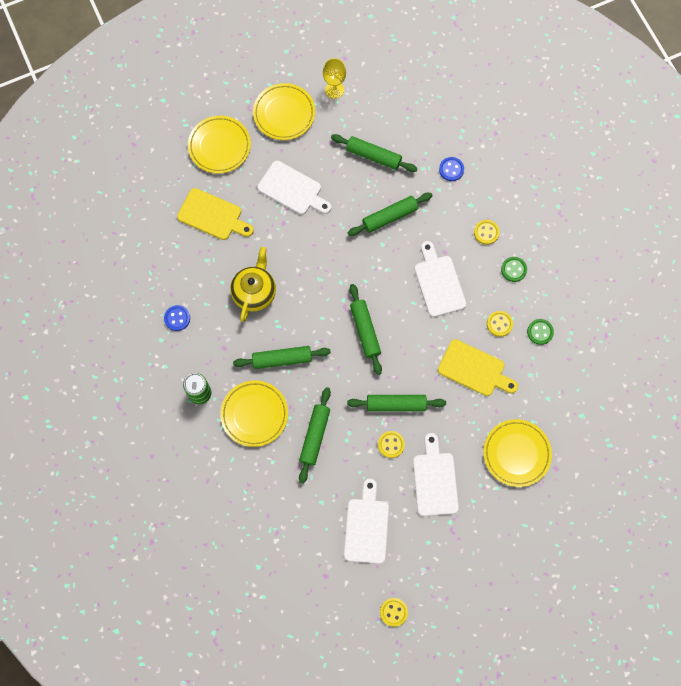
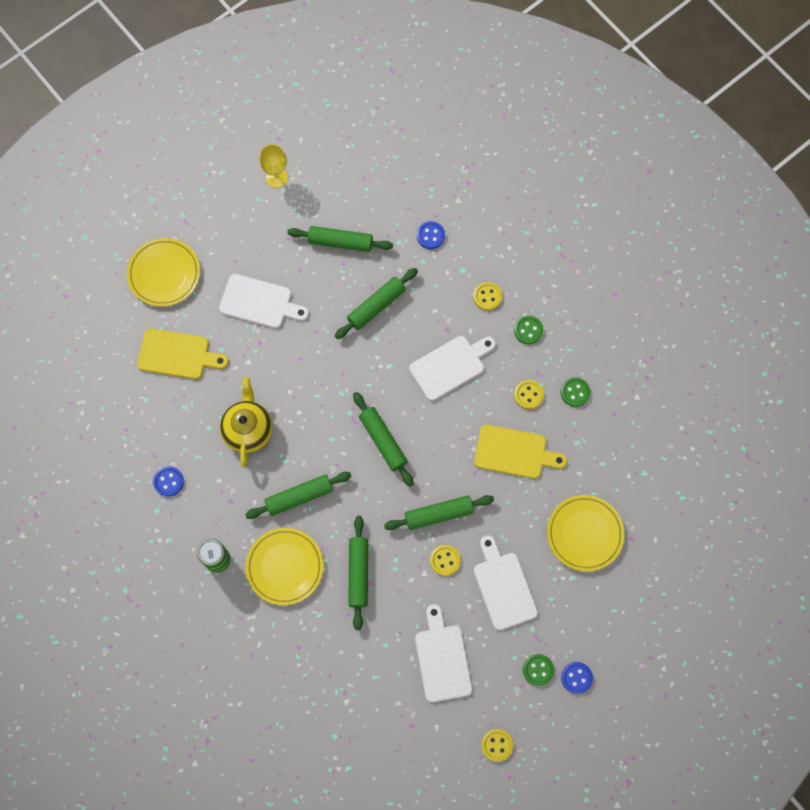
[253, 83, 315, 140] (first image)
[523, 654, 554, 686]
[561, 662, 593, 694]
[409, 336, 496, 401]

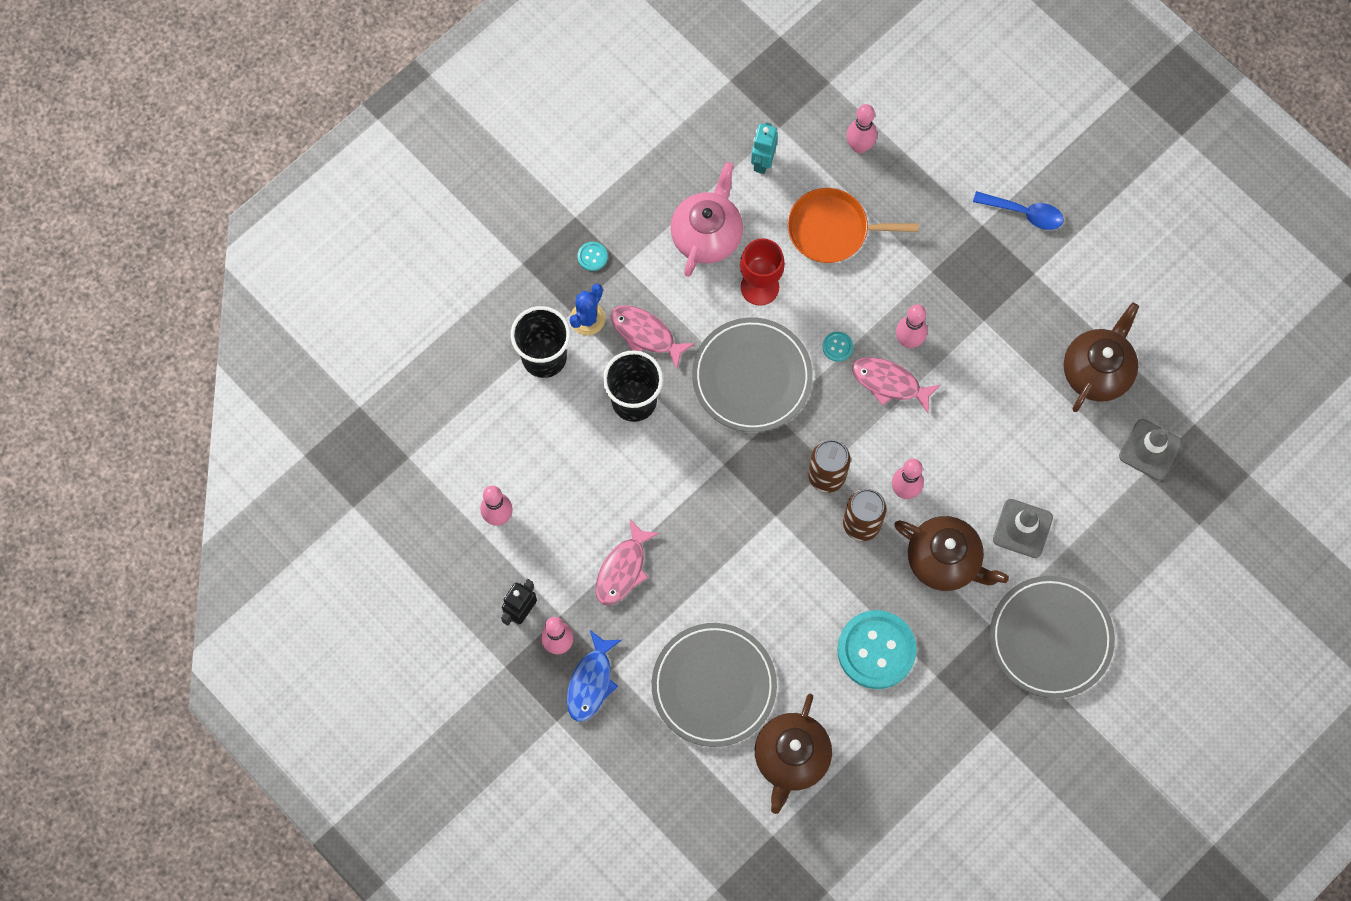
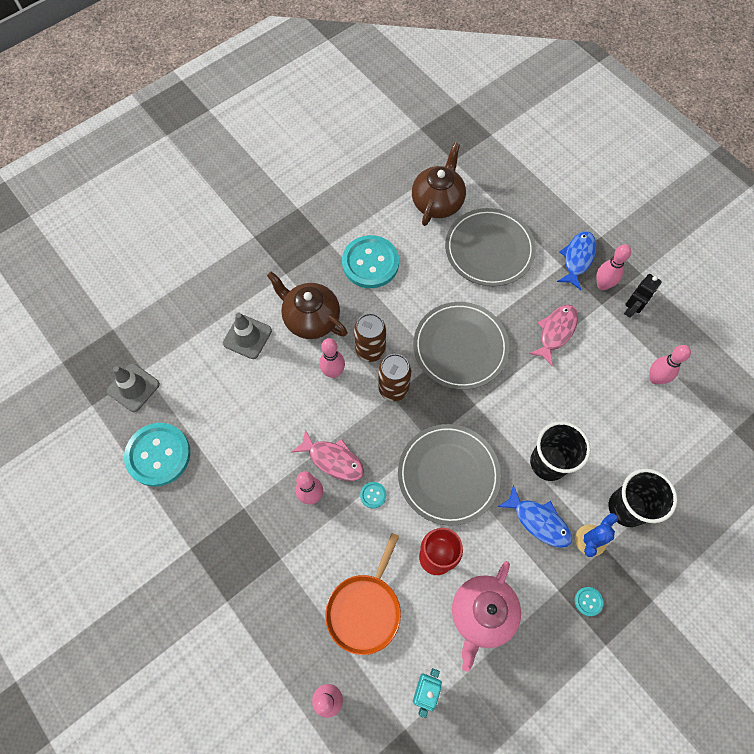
[973, 191, 1064, 230] (first image)
[413, 302, 509, 390]
[124, 423, 190, 487]
[498, 484, 572, 548]
[325, 533, 401, 655]

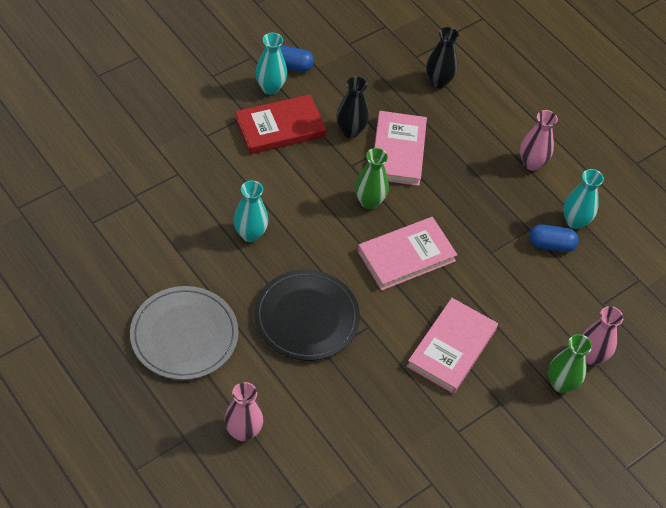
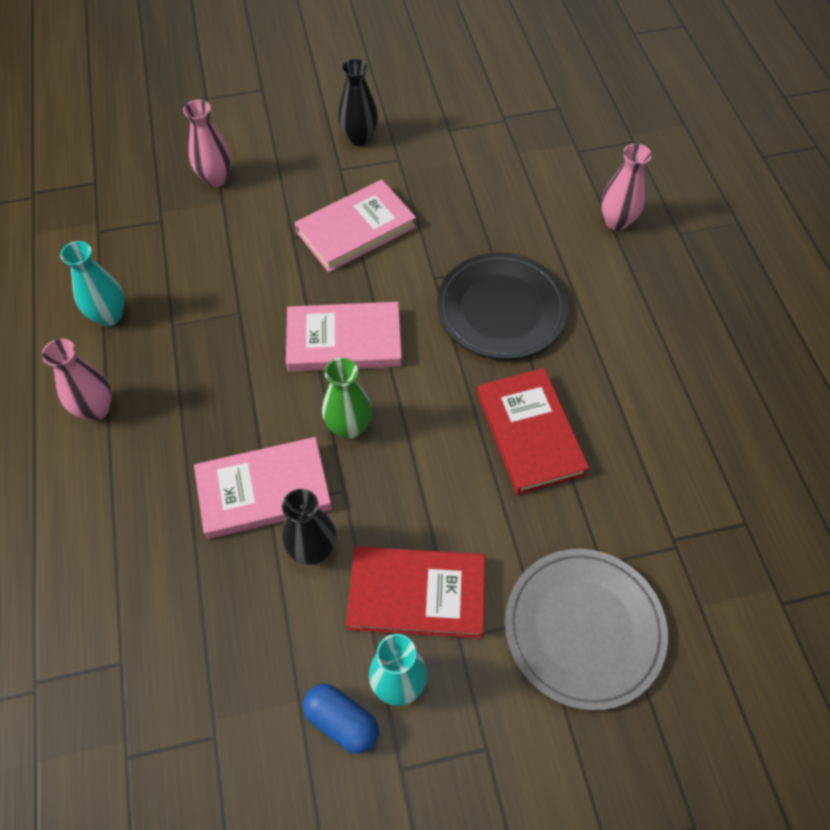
[529, 224, 579, 252] (first image)
[548, 334, 592, 393] (first image)
[505, 549, 668, 710]
[338, 58, 378, 146]
[477, 368, 589, 495]
[194, 437, 332, 539]

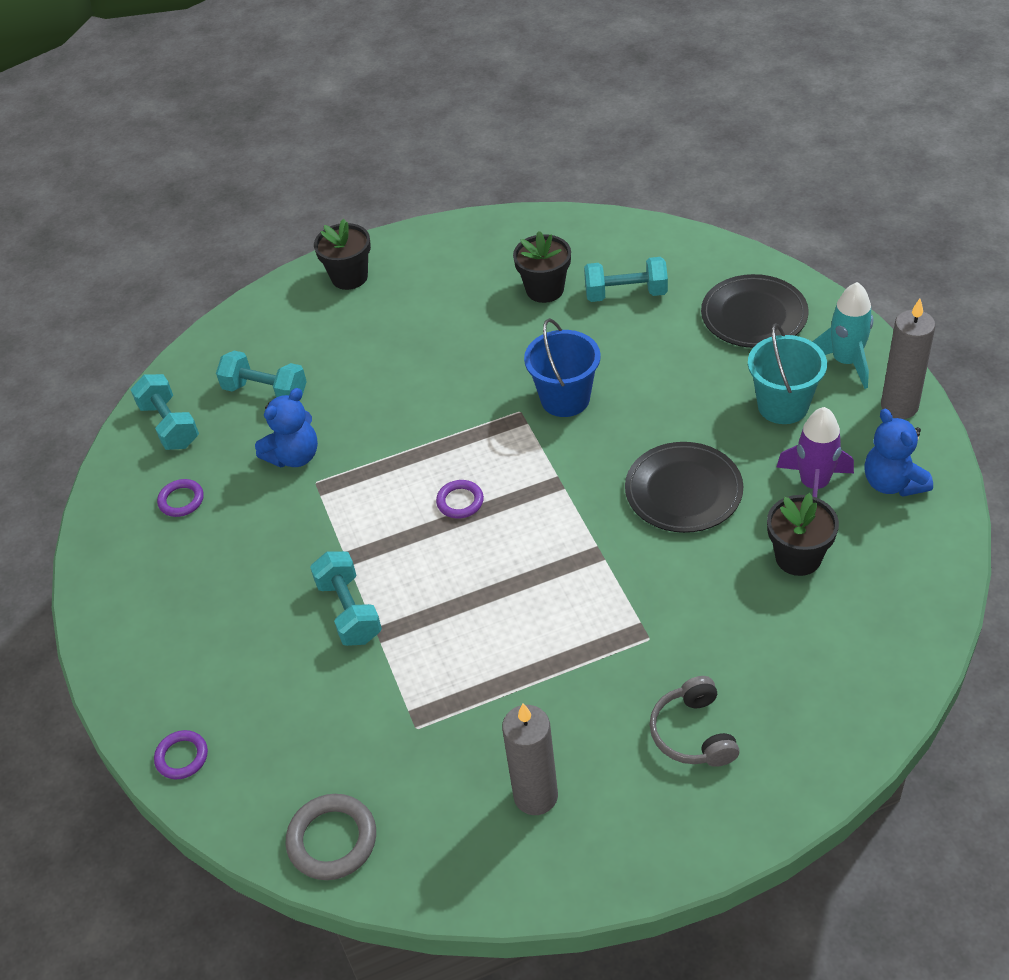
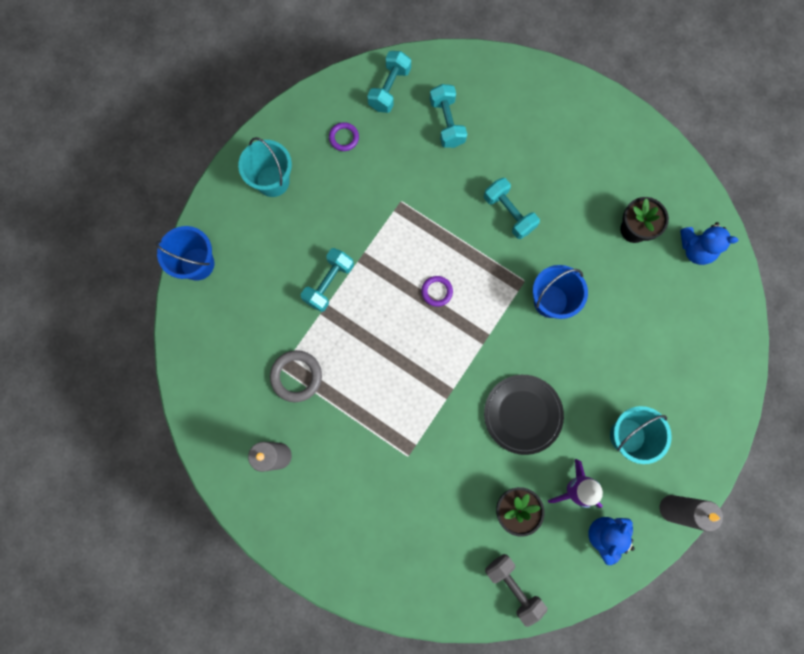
[314, 219, 371, 290] (first image)
[650, 676, 740, 767] (first image)
[701, 274, 809, 348] (first image)
[812, 282, 873, 389] (first image)
[238, 137, 292, 197]
[485, 554, 547, 627]
[680, 222, 739, 265]
[270, 350, 322, 402]
[484, 178, 540, 239]
[155, 226, 214, 281]

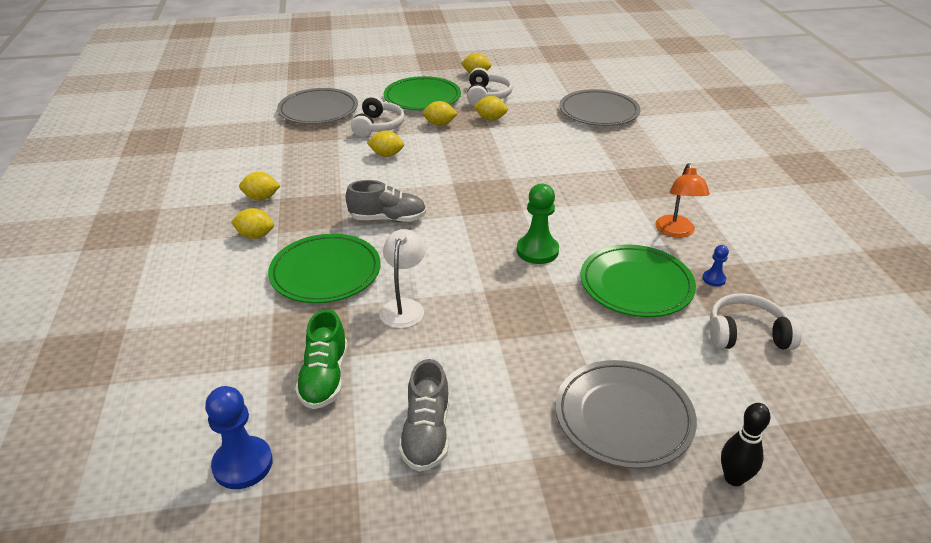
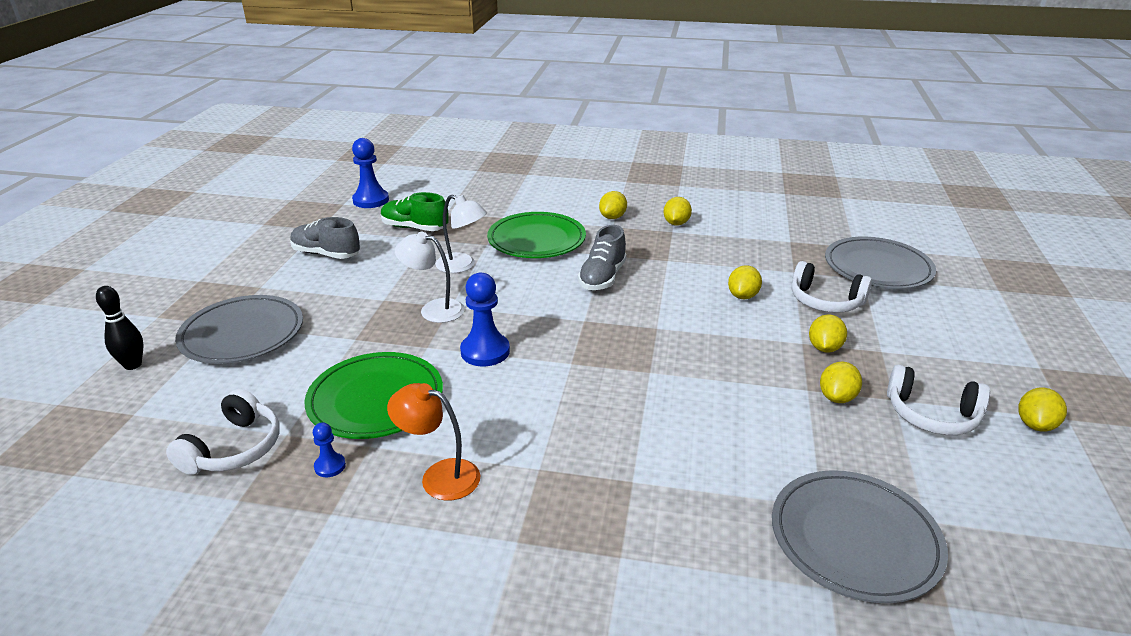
[384, 76, 461, 111] (first image)
[395, 232, 465, 323]
[460, 273, 510, 366]

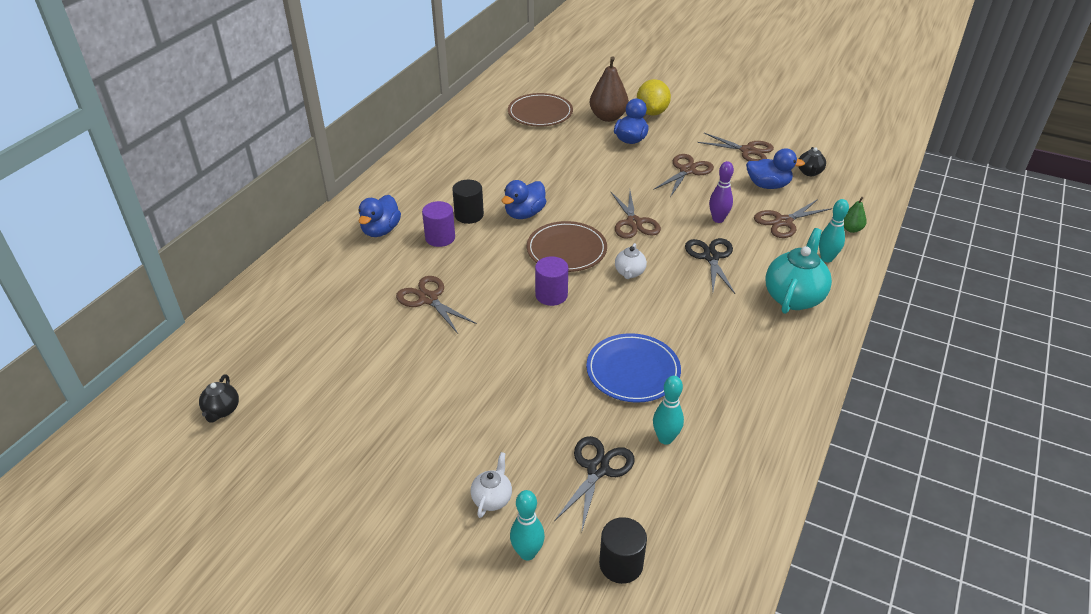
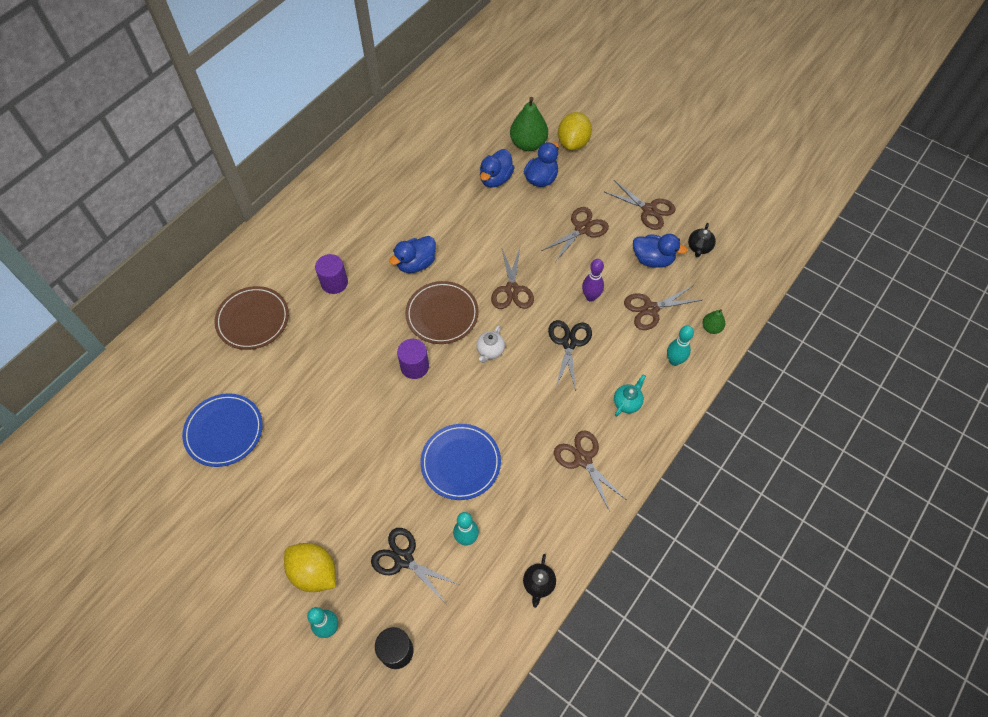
[452, 180, 484, 224] (first image)
[182, 393, 263, 467]
[523, 554, 556, 608]
[480, 149, 515, 188]
[554, 430, 627, 510]
[215, 286, 289, 350]
[284, 543, 336, 592]
[510, 97, 548, 151]
[371, 528, 460, 602]
[614, 374, 646, 416]

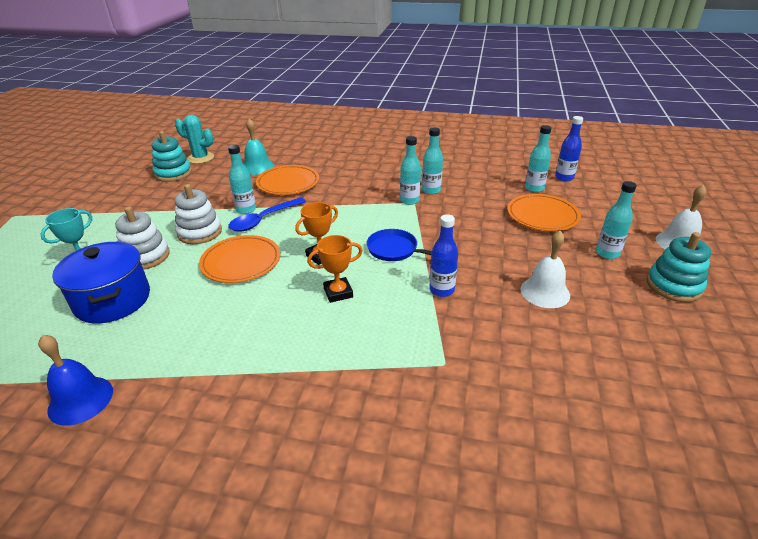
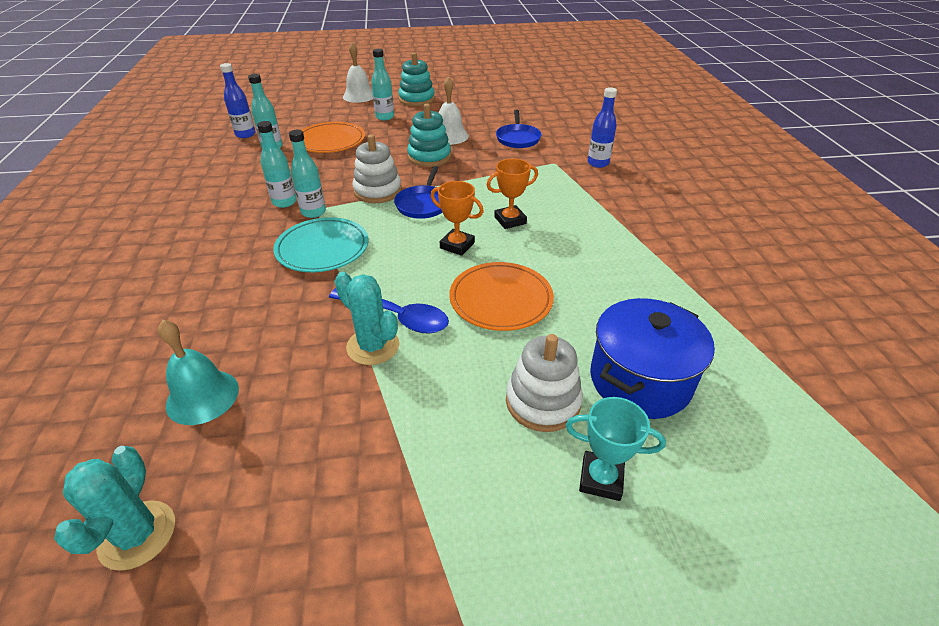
[38, 335, 113, 426] (first image)
[256, 165, 319, 195] (first image)
[273, 217, 368, 272]
[496, 109, 542, 148]
[407, 104, 451, 167]
[353, 135, 402, 203]
[588, 87, 617, 168]
[334, 272, 399, 365]
[487, 158, 538, 229]

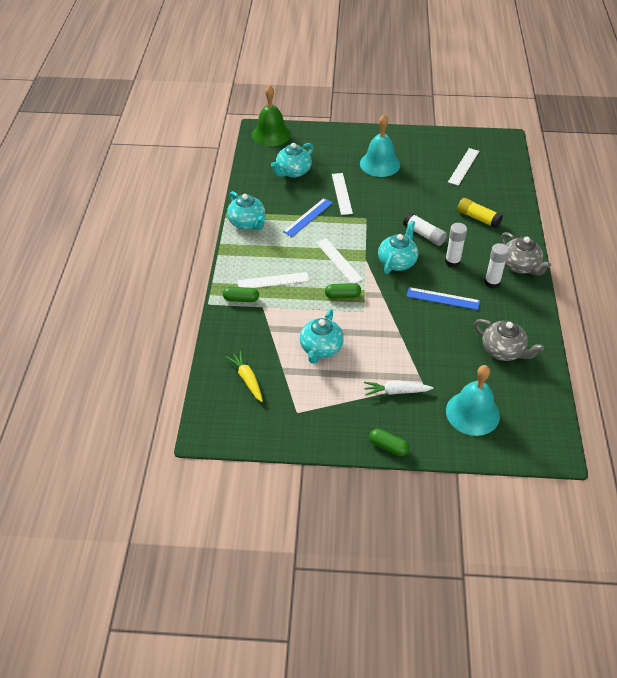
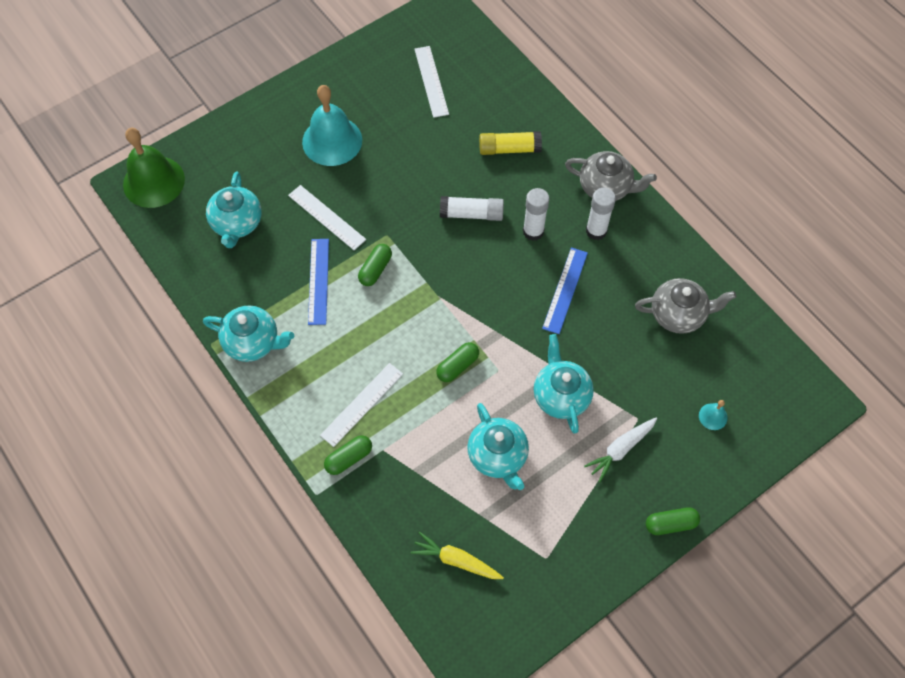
[316, 238, 363, 283] (first image)
[358, 244, 392, 286]
[534, 334, 594, 434]
[542, 248, 588, 334]
[699, 400, 728, 430]

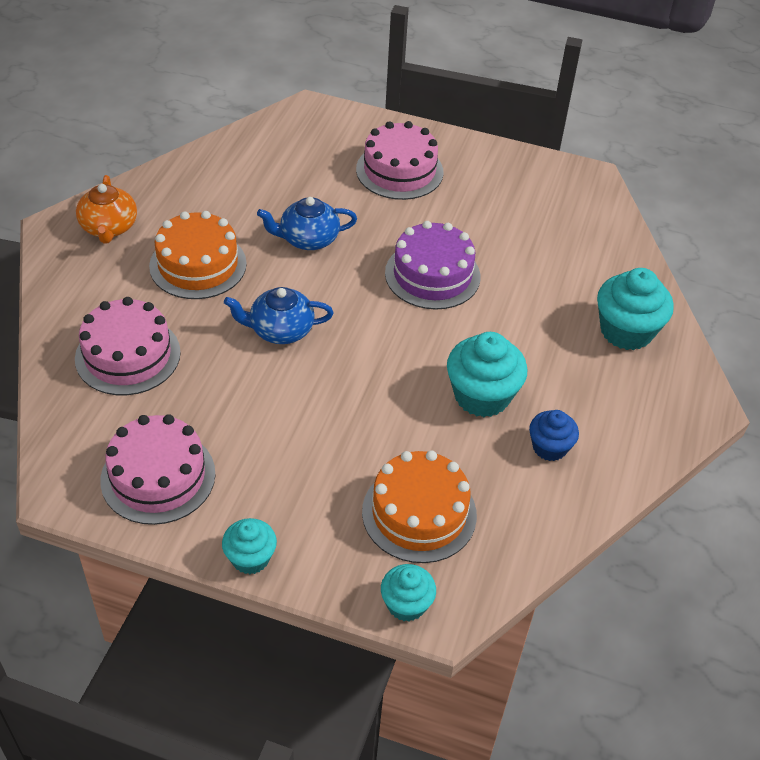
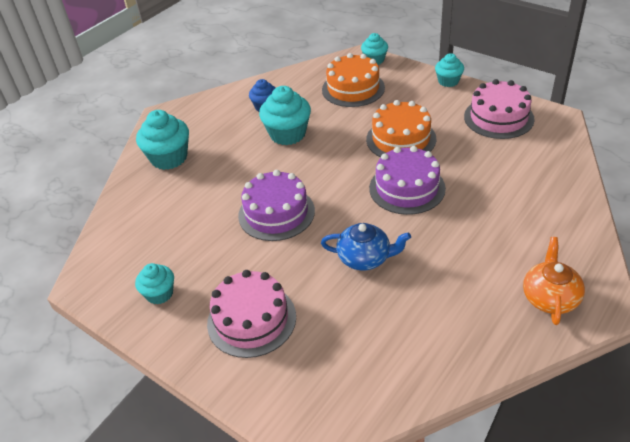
[75, 297, 181, 395] (first image)
[135, 263, 174, 304]
[366, 100, 436, 157]
[369, 146, 446, 215]

